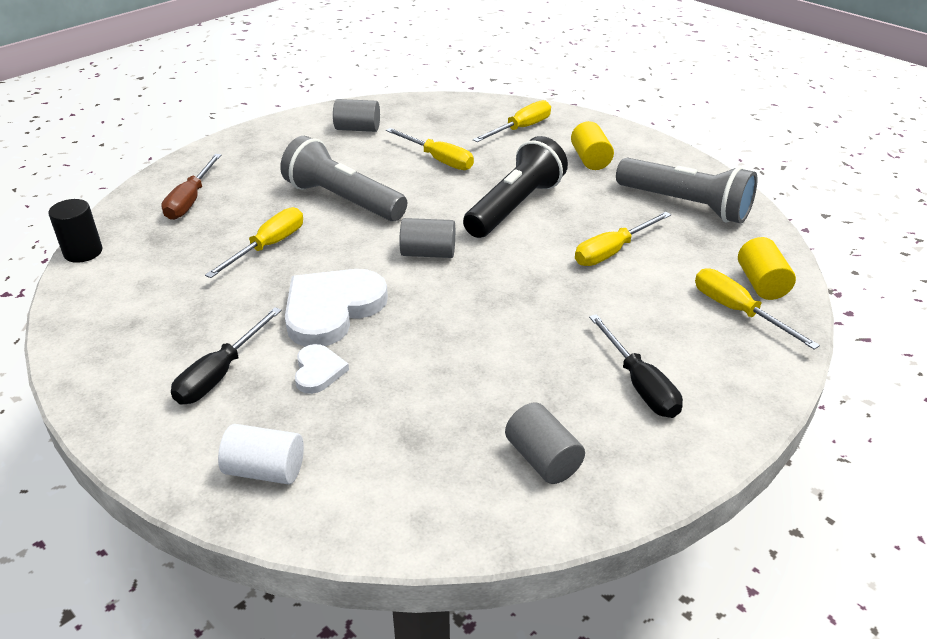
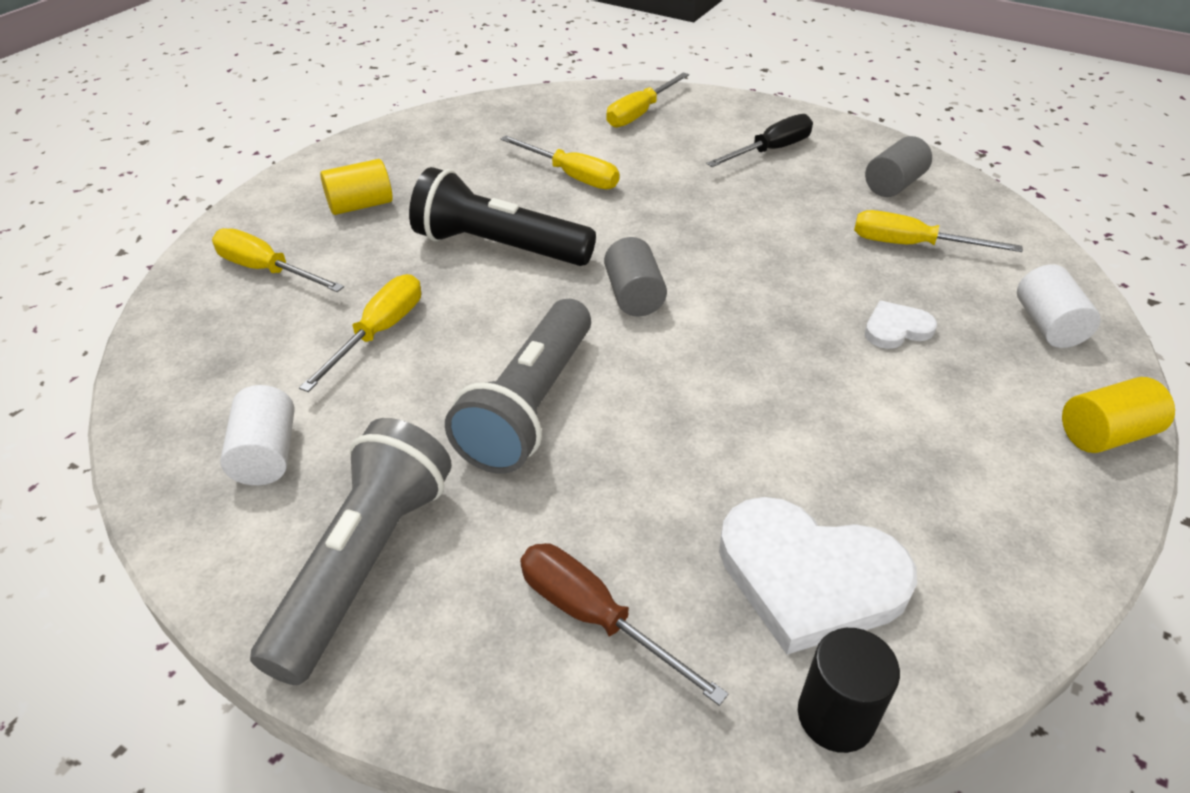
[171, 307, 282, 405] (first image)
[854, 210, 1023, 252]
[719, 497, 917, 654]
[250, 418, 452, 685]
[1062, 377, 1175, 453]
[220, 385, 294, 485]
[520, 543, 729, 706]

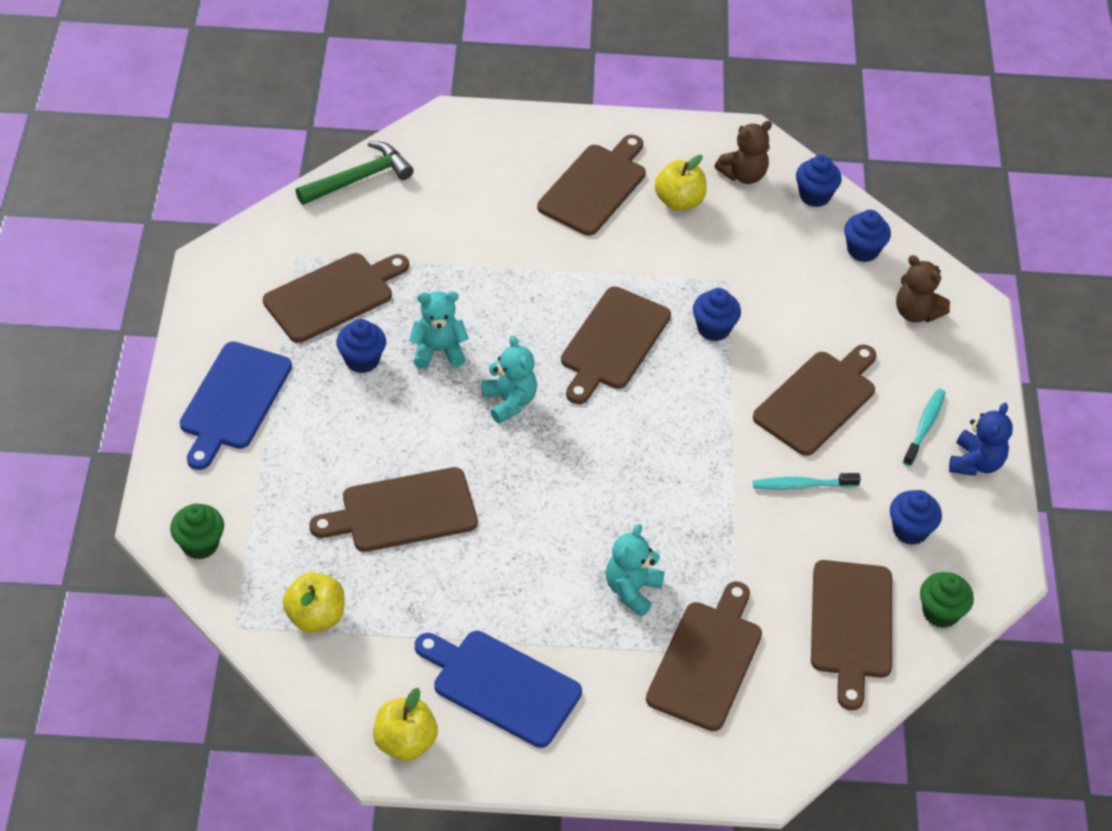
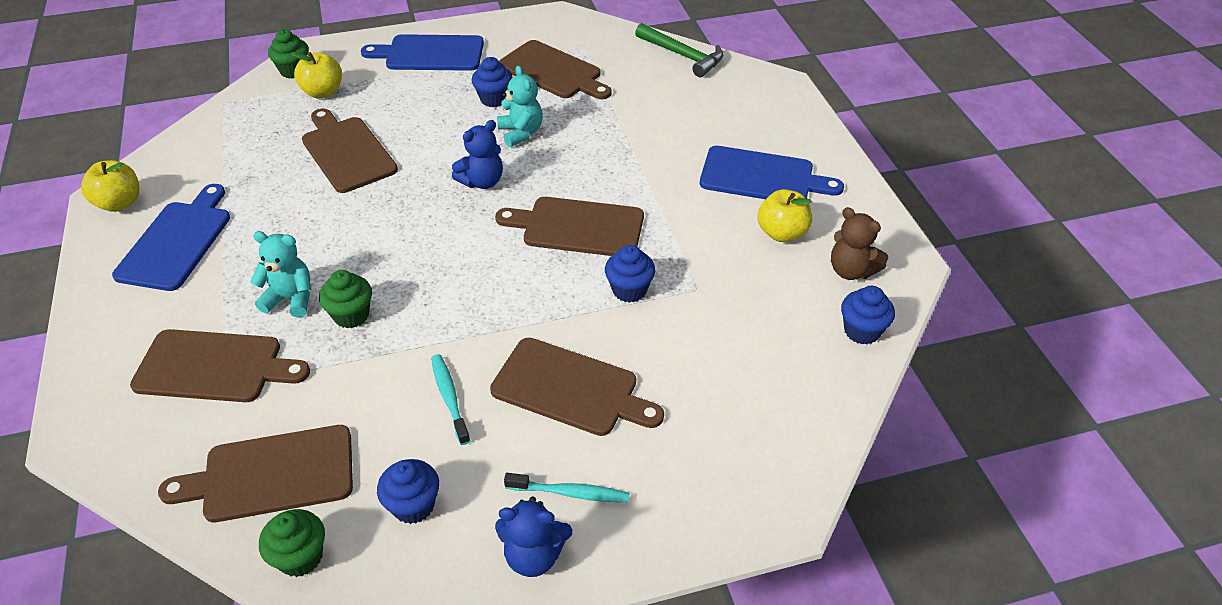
[844, 210, 891, 262] (first image)
[896, 255, 950, 322] (first image)
[319, 270, 372, 328]
[292, 52, 342, 99]
[452, 120, 503, 189]
[700, 146, 844, 199]

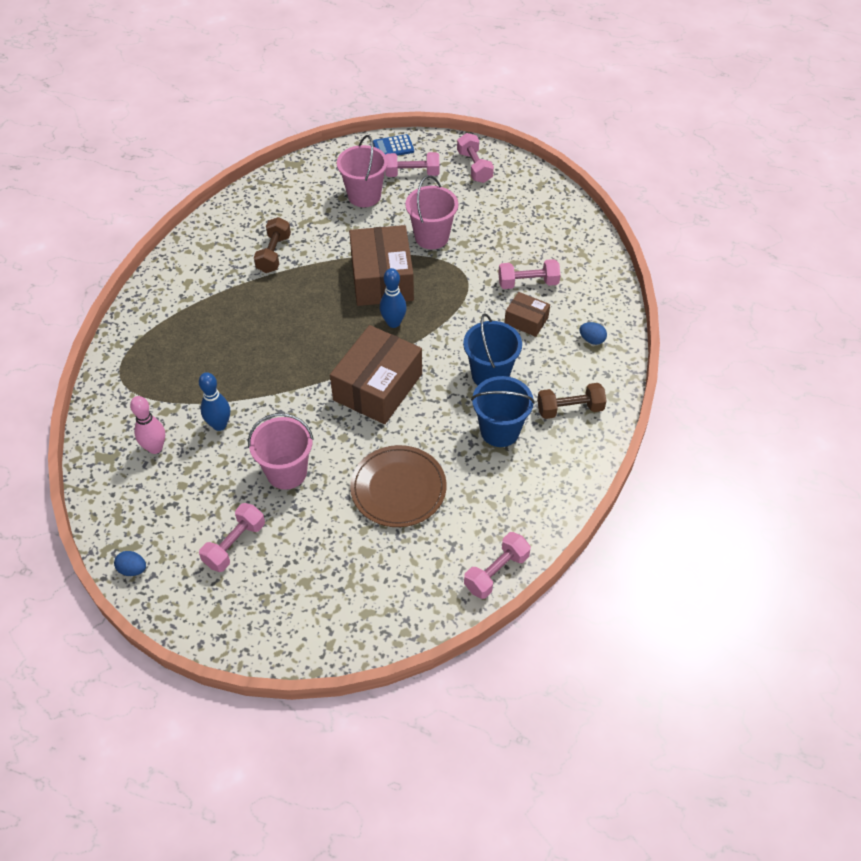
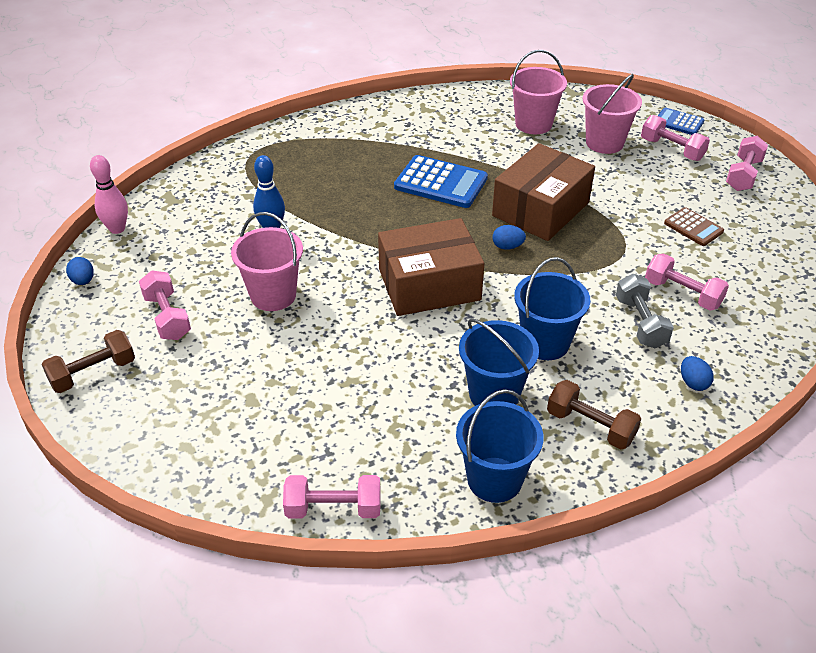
[350, 445, 447, 527] (first image)
[394, 155, 488, 208]
[456, 389, 544, 503]
[664, 207, 724, 246]
[90, 155, 128, 234]
[42, 330, 135, 393]
[510, 50, 567, 134]
[492, 225, 526, 250]
[616, 274, 674, 348]
[139, 270, 191, 340]

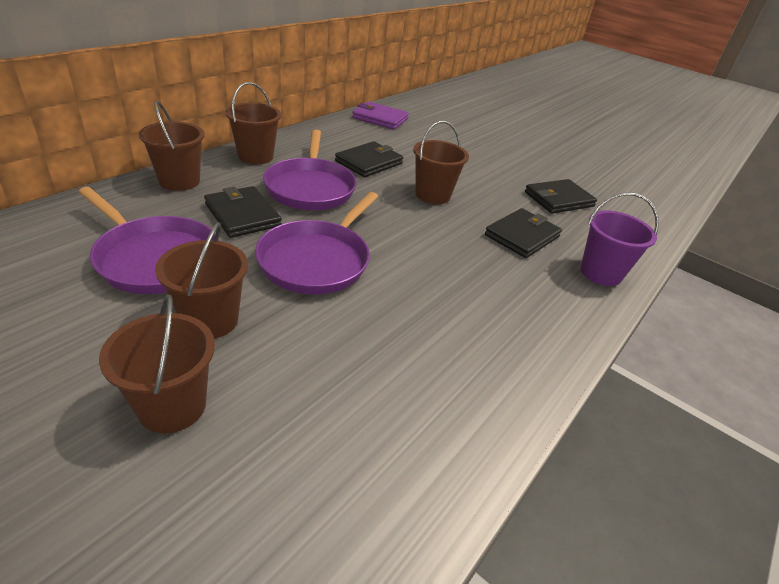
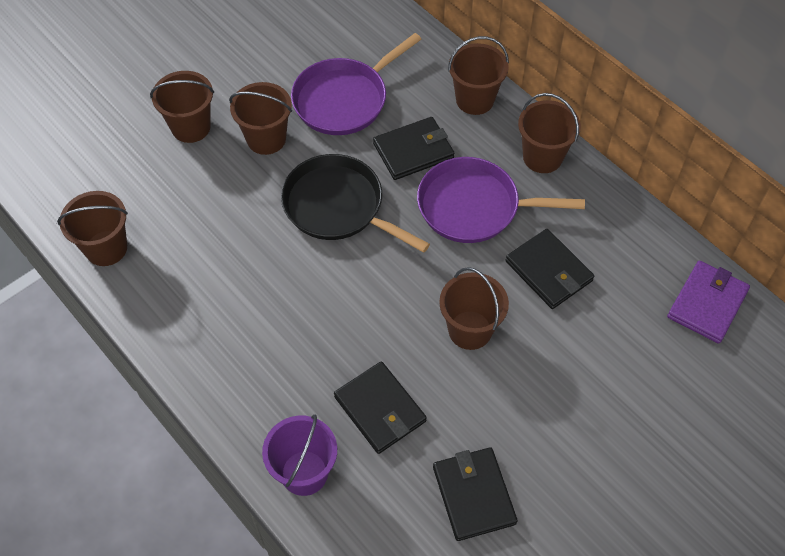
[57, 191, 128, 266]
[281, 154, 430, 253]

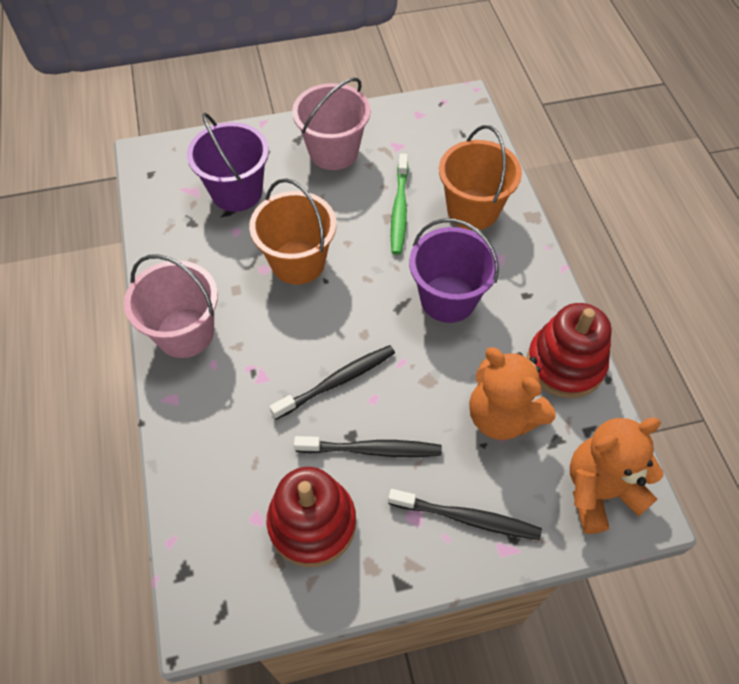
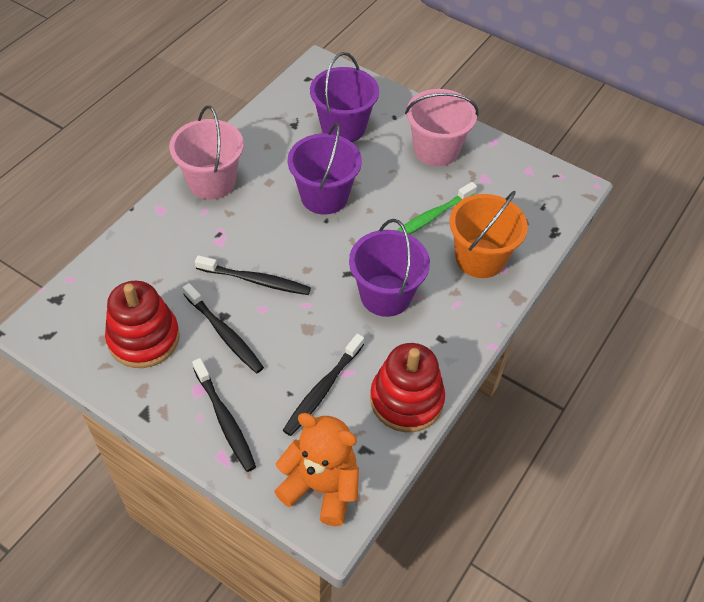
[283, 334, 364, 436]
[288, 122, 362, 214]

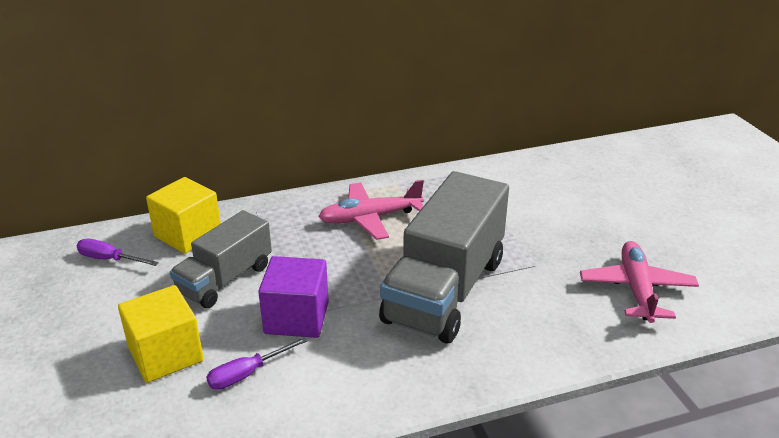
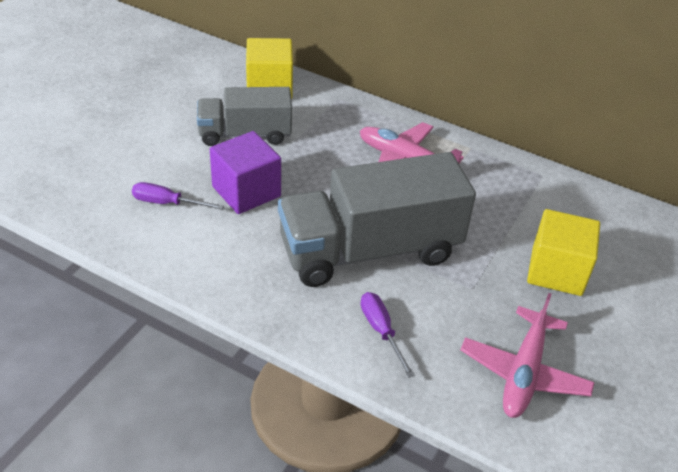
[361, 292, 415, 378]
[527, 209, 600, 296]
[460, 293, 595, 418]

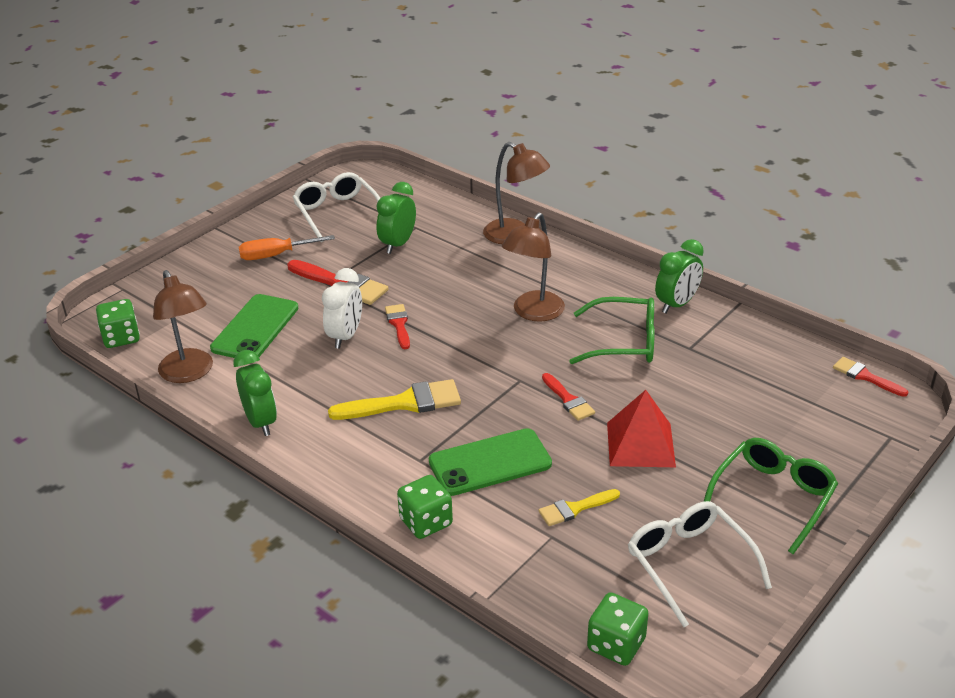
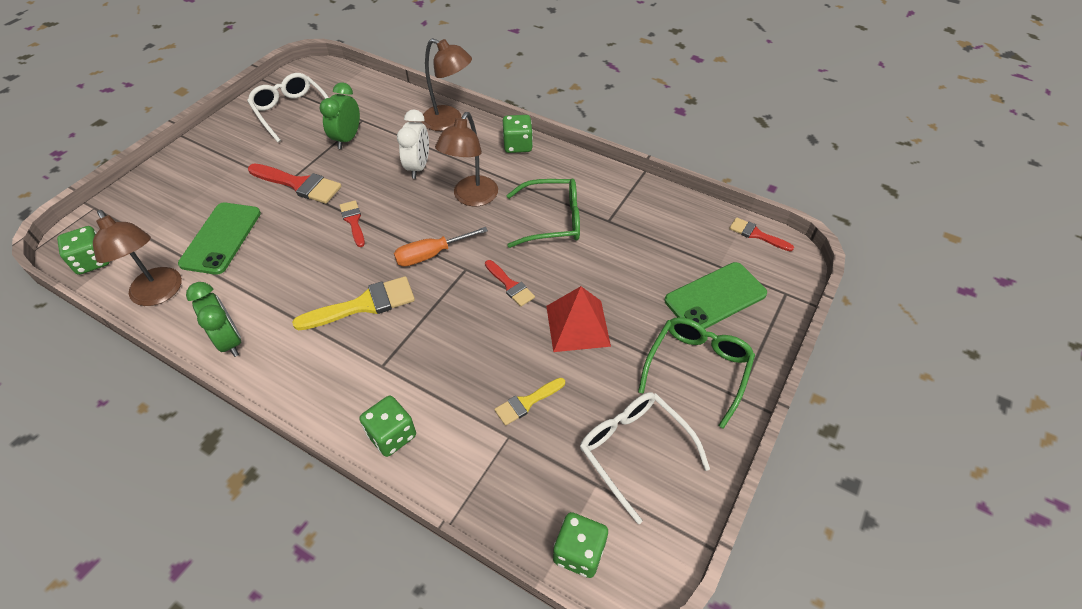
[655, 239, 704, 313] (first image)
[503, 115, 533, 153]
[394, 227, 488, 267]
[397, 109, 429, 179]
[665, 262, 767, 329]

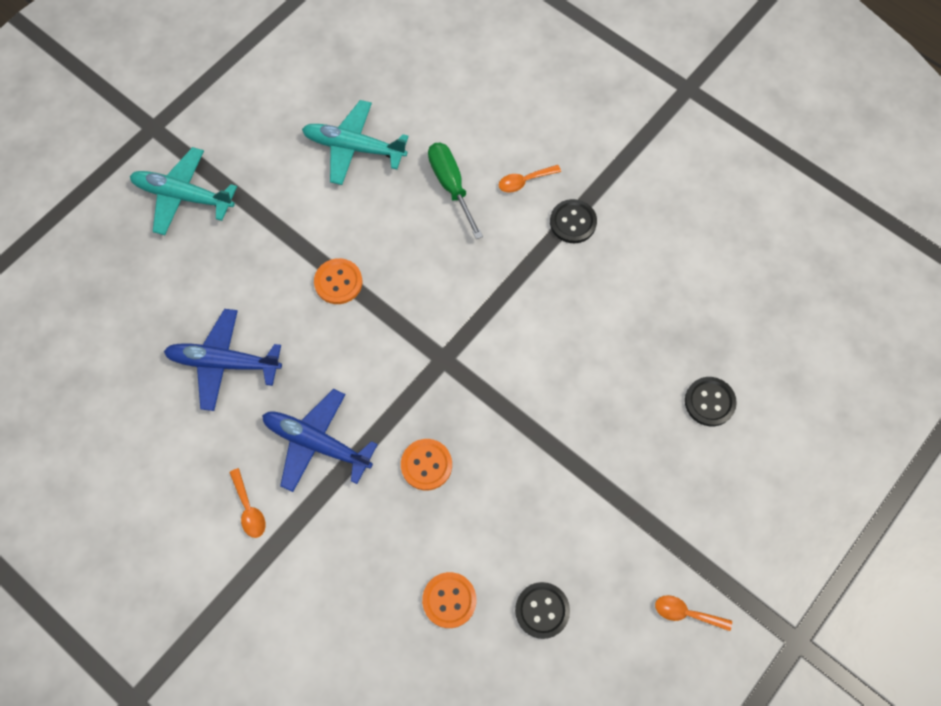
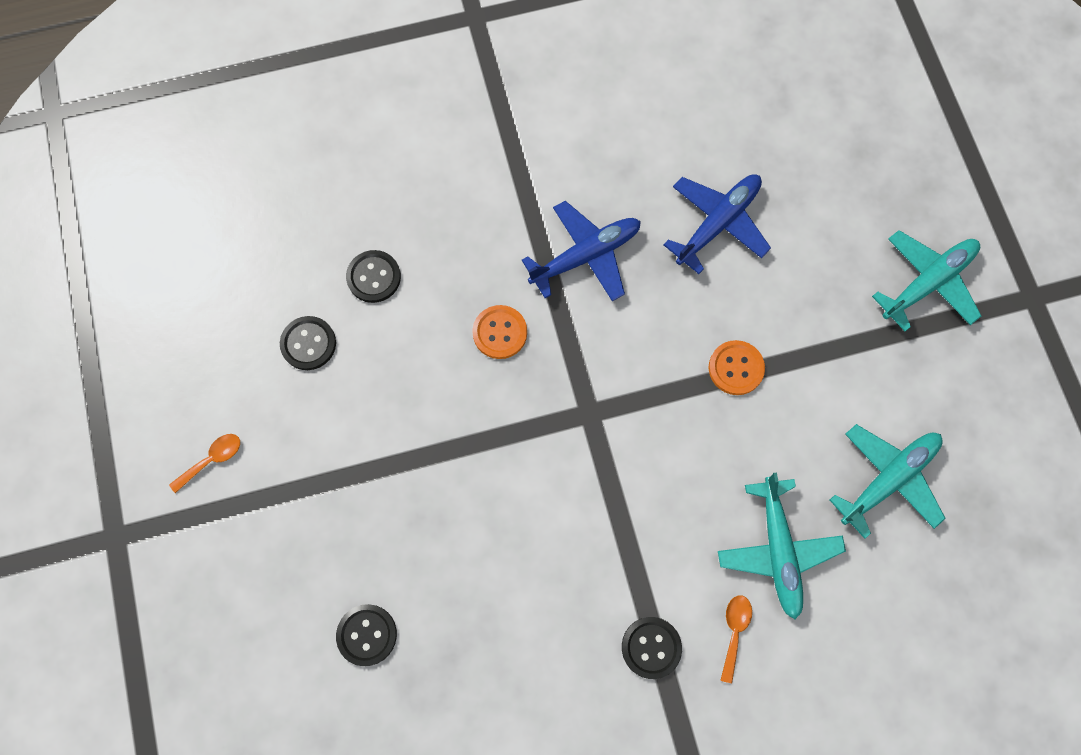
[229, 468, 266, 538] (first image)
[718, 472, 846, 619]
[346, 250, 401, 303]

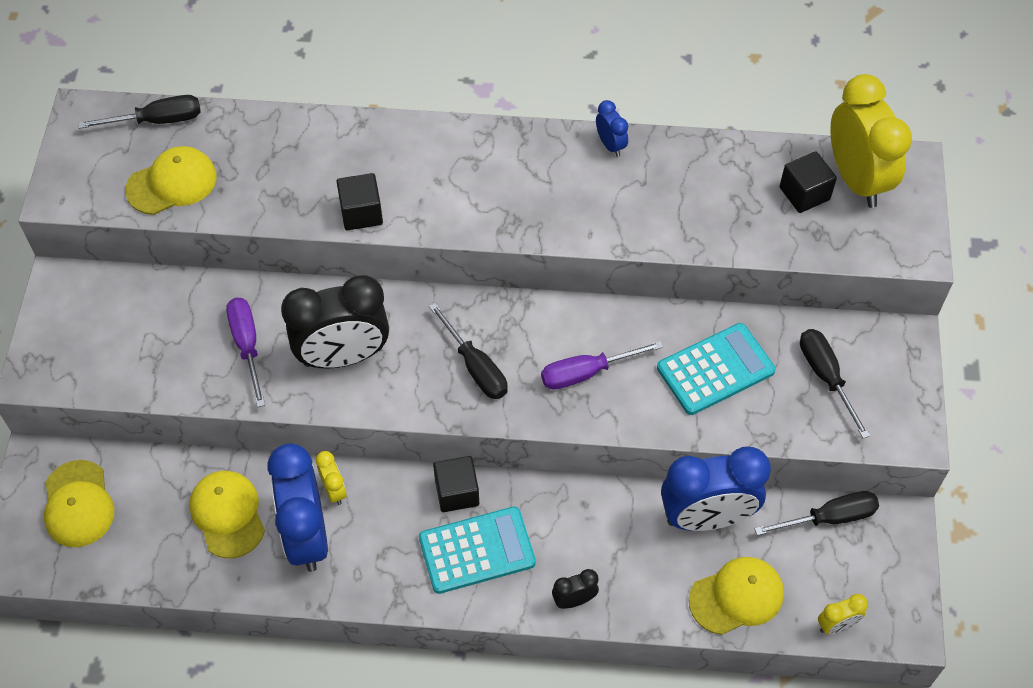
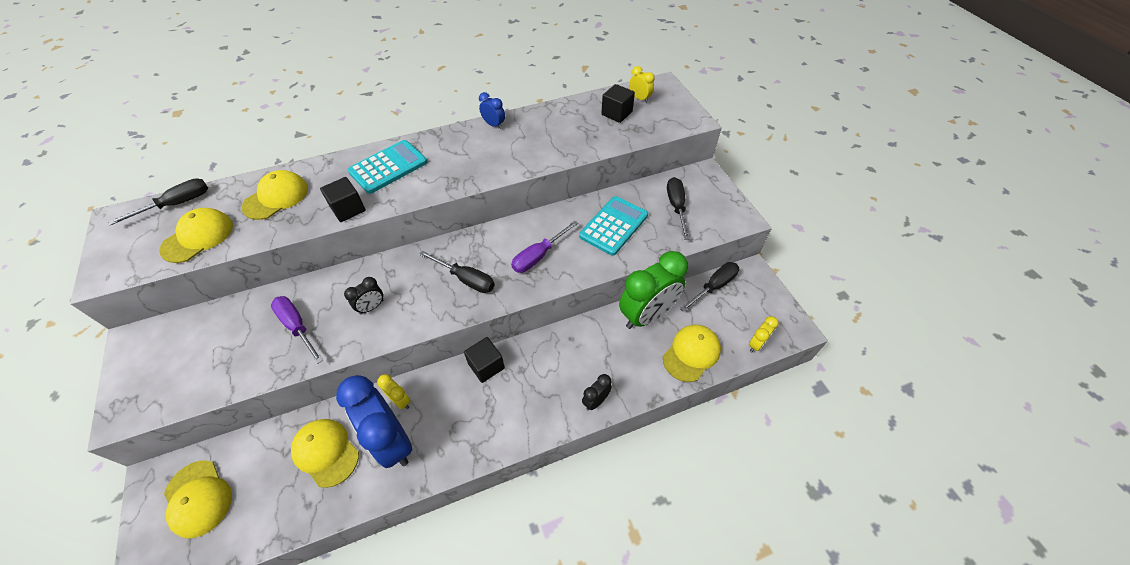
[241, 170, 308, 220]
[348, 140, 427, 194]
[619, 251, 688, 329]
[667, 177, 690, 240]
[344, 277, 383, 314]
[629, 66, 655, 103]

